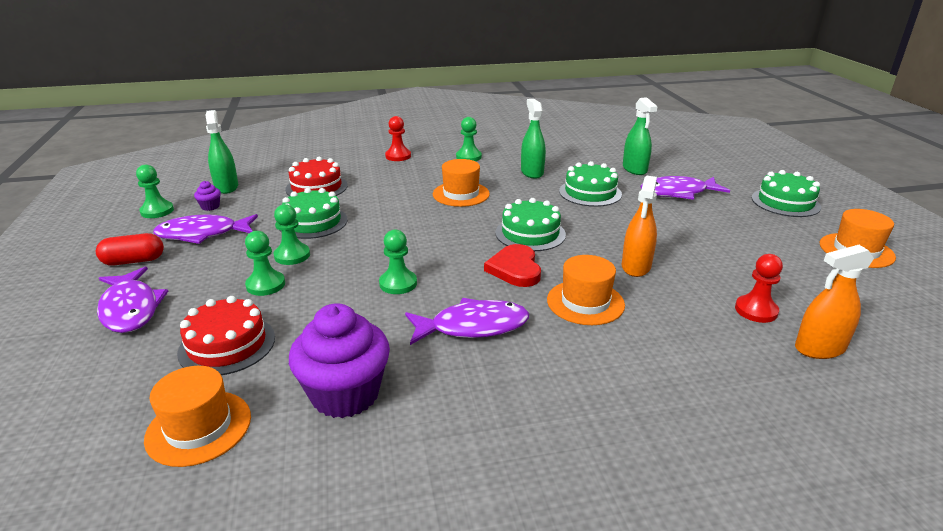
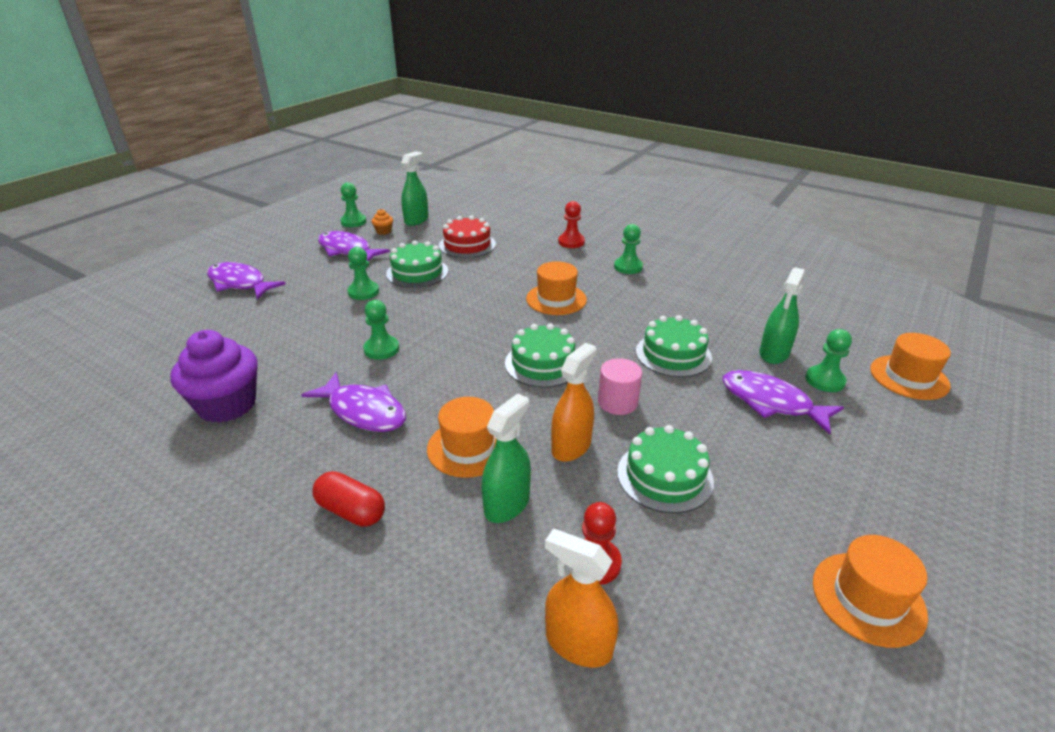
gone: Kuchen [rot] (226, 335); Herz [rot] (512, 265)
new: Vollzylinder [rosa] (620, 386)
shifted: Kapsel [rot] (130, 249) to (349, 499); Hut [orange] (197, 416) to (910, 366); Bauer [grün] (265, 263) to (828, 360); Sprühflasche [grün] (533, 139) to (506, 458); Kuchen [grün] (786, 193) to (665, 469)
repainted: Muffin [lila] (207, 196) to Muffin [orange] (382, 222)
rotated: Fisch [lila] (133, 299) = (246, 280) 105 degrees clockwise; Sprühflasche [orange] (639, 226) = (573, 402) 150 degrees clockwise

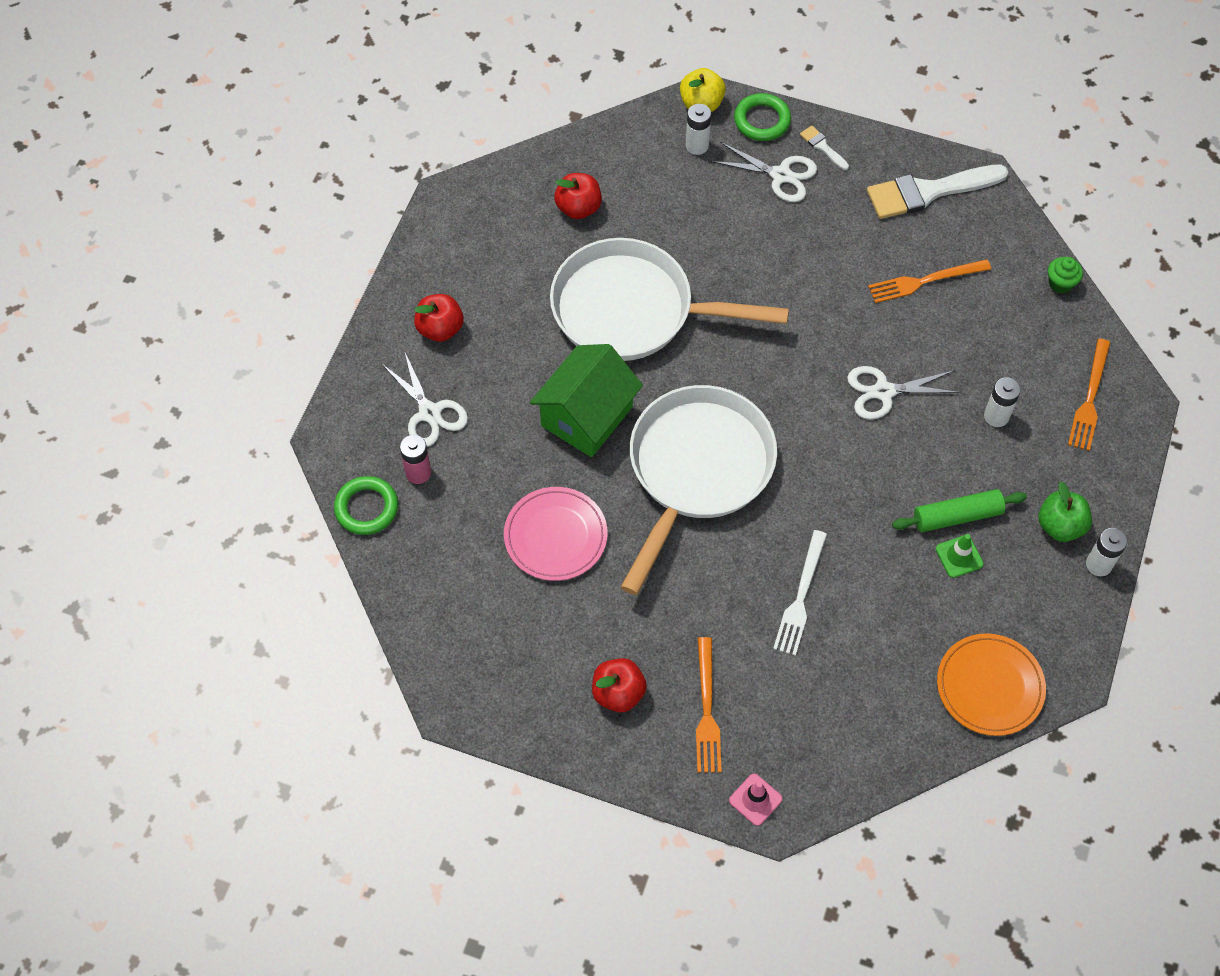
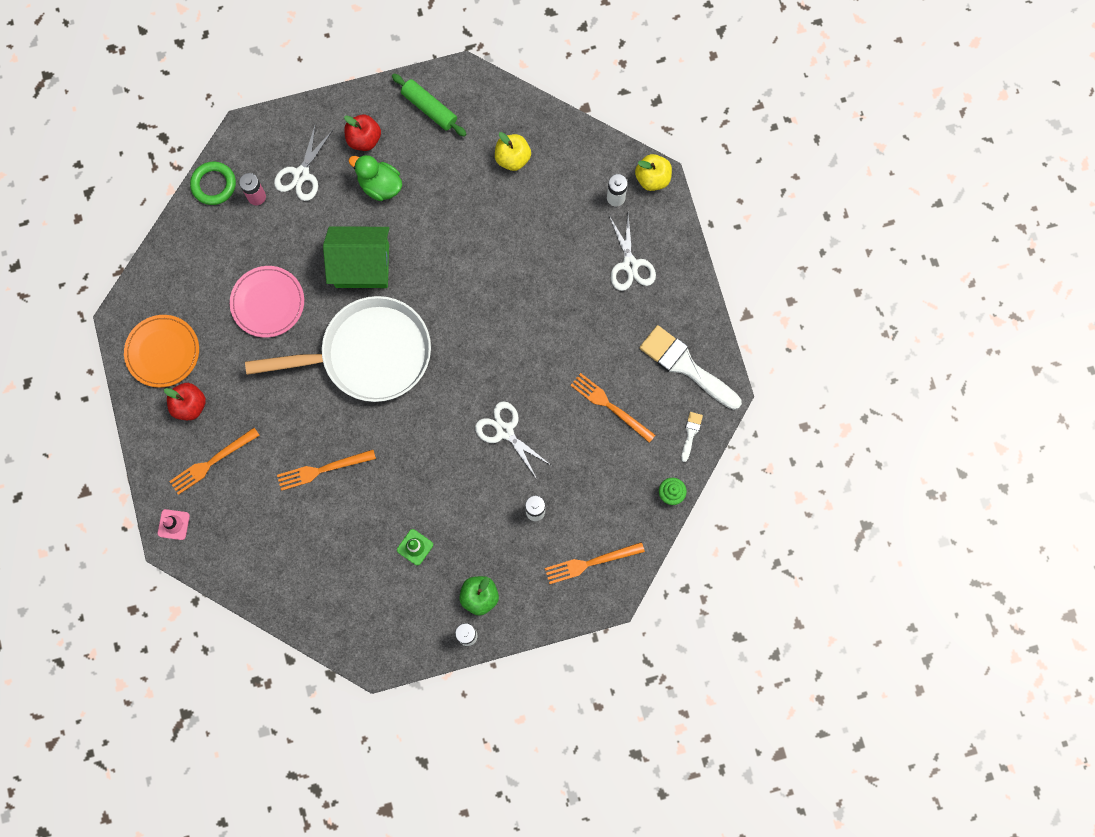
gone: Pfanne [weiß] (669, 299); Ring [grün] (762, 117)
new: Ente [grün] (375, 178)
shifted: Pinsel [weiß] (824, 148) to (692, 437); Nudelholz [grün] (959, 510) to (429, 105); Teller [orange] (991, 684) to (161, 351)
repainted: Apfel [rot] (578, 196) to Apfel [gelb] (513, 151); Gabel [weiß] (800, 593) to Gabel [orange] (326, 470)

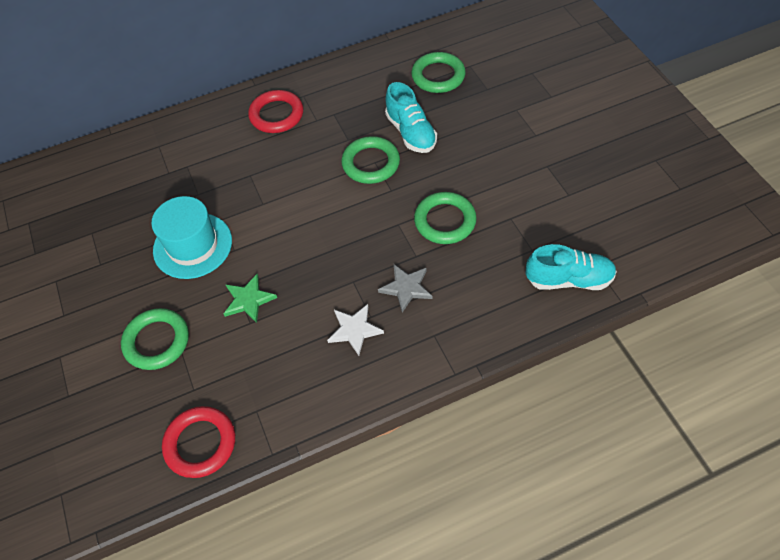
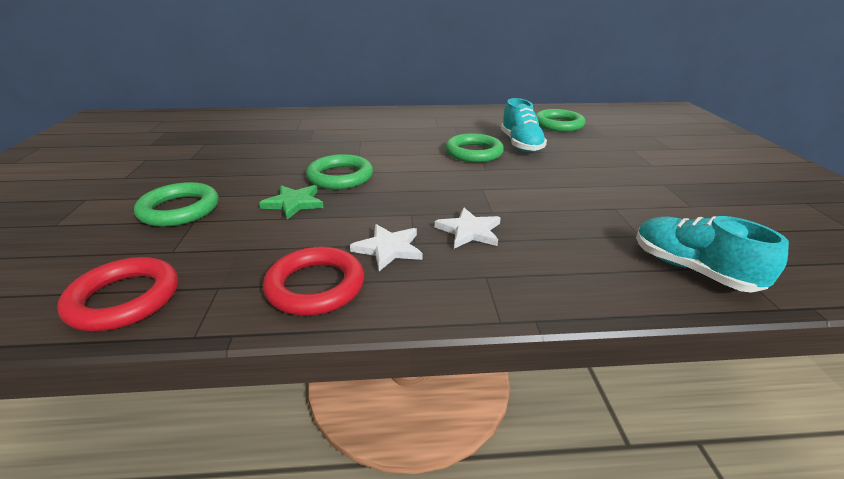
gone: Hut [türkis] (191, 237)
shifted: Ring [rot] (275, 111) to (313, 281); Ring [grün] (445, 218) to (339, 171)
repainted: Stern [grau] (405, 288) to Stern [weiß] (468, 228)
rotated: Schuh [türkis] (571, 267) = (712, 254) 150 degrees counterclockwise

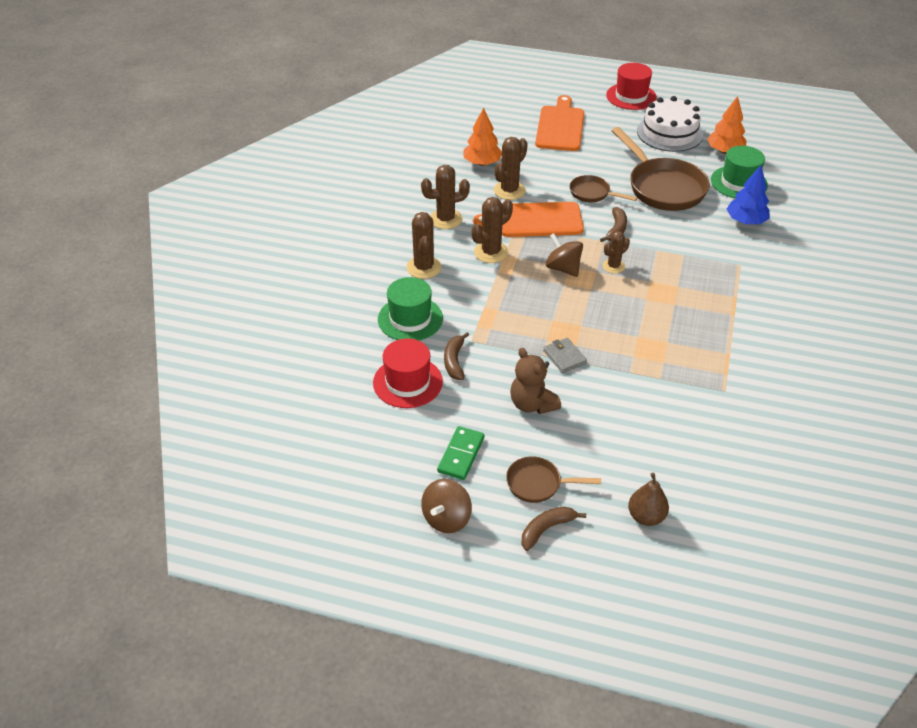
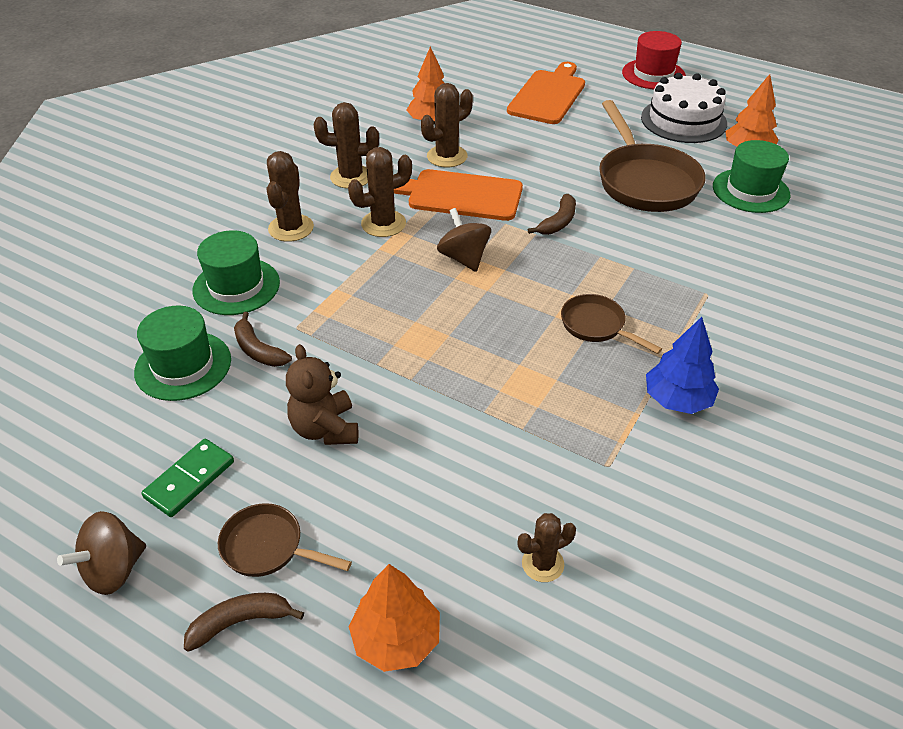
gone: Geldbörse [grau] (565, 355)
shifted: Pfanne [braun] (603, 189) to (611, 324); Kaktus [braun] (616, 252) to (547, 547); Baum [blau] (748, 194) to (682, 365)
swapped: Birne [braun] (648, 499) to Baum [orange] (394, 618)
repainted: Hut [rot] (408, 373) to Hut [grün] (182, 353)
rotated: Banane [braun] (456, 356) = (263, 339) 60 degrees counterclockwise

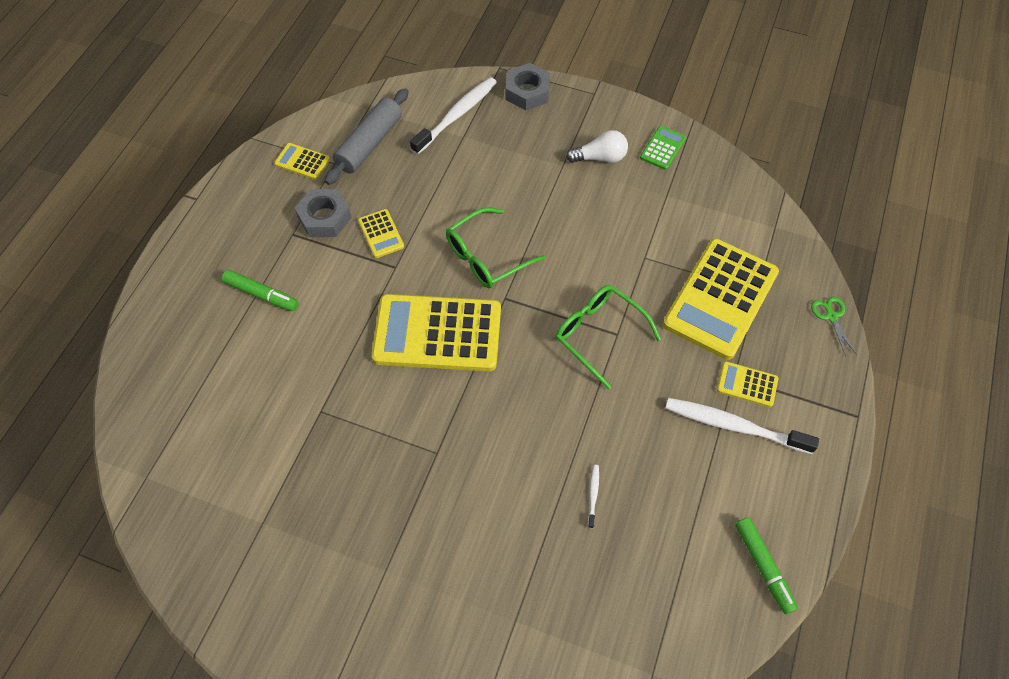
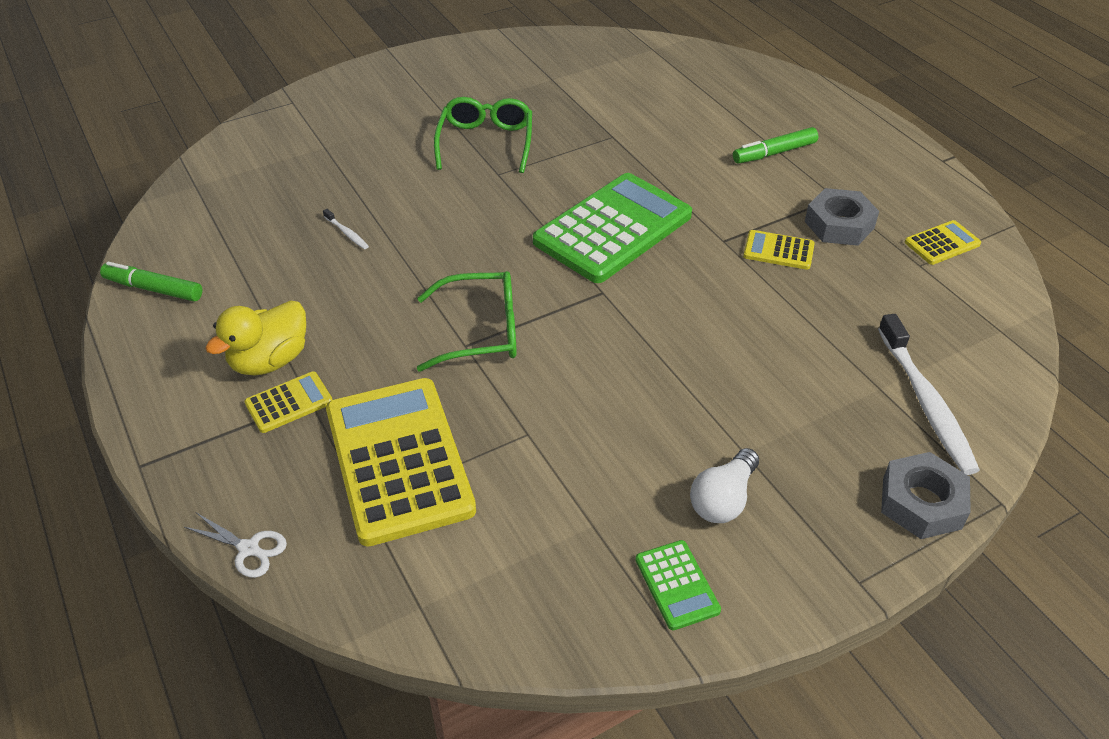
gone: Nudelholz [grau] (366, 136)
shifted: Brille [grün] (495, 247) to (483, 135)
swapped: Zahnbürste [weiß] (742, 426) to Ente [gelb] (255, 338)
repainted: Taschenrechner [gelb] (436, 332) to Taschenrechner [grün] (612, 228); Schere [grün] (834, 326) to Schere [weiß] (235, 545)

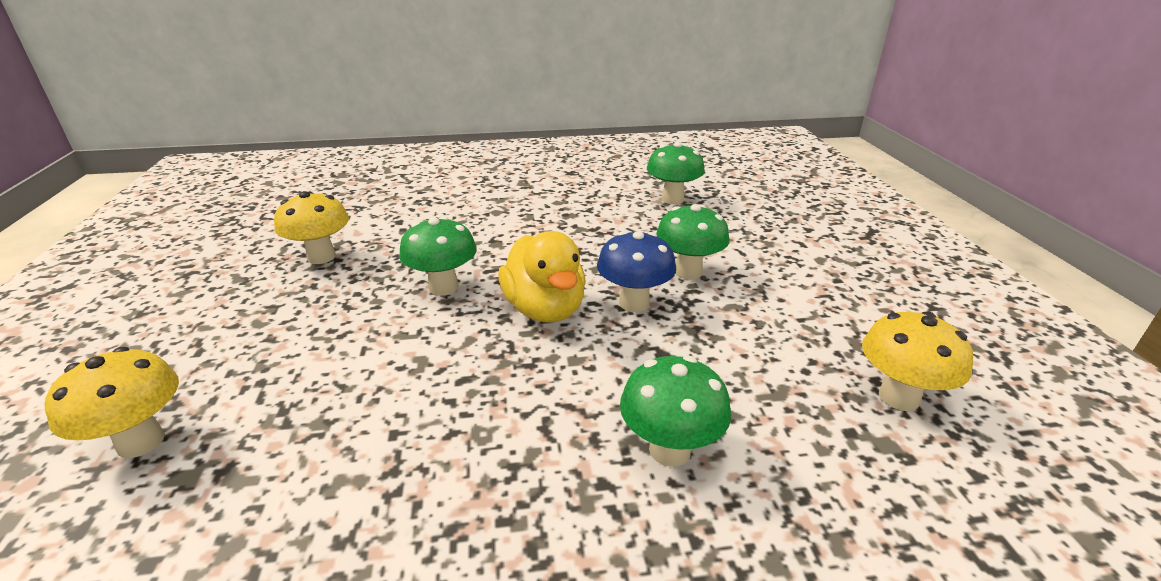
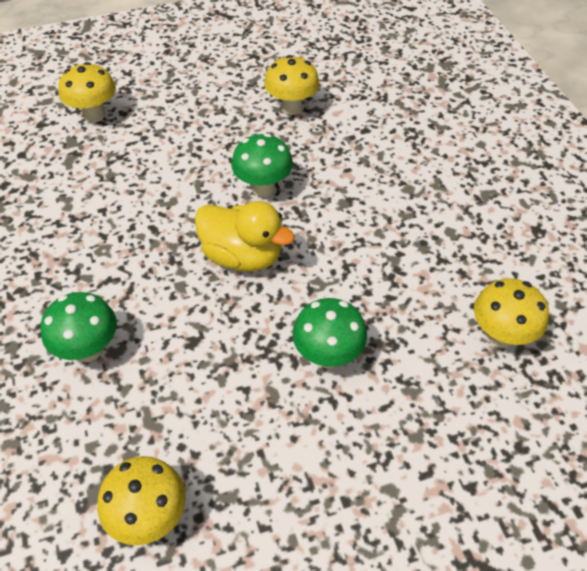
gone: Pilz [blau] (636, 271)
repainted: Pilz [grün] (676, 173) to Pilz [gelb] (511, 313)
rotated: Ente [gelb] (542, 277) = (245, 236) 120 degrees counterclockwise

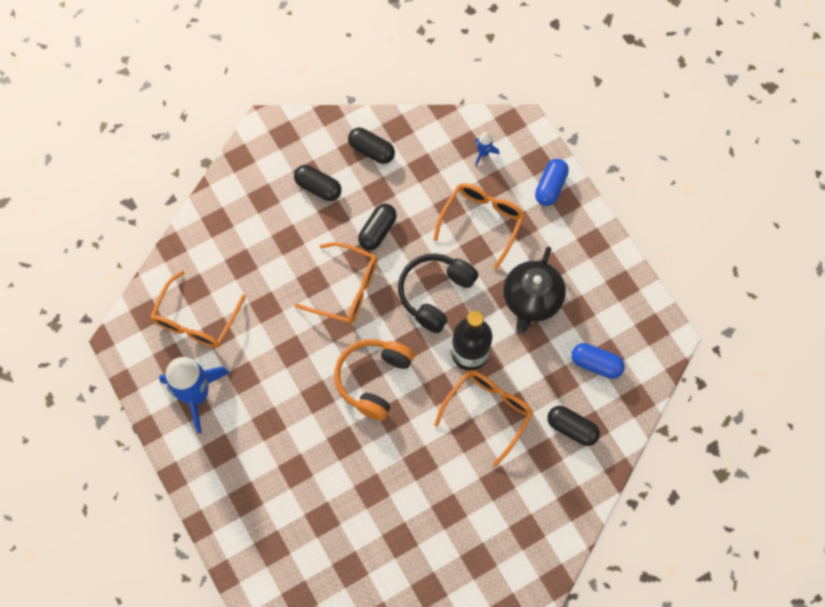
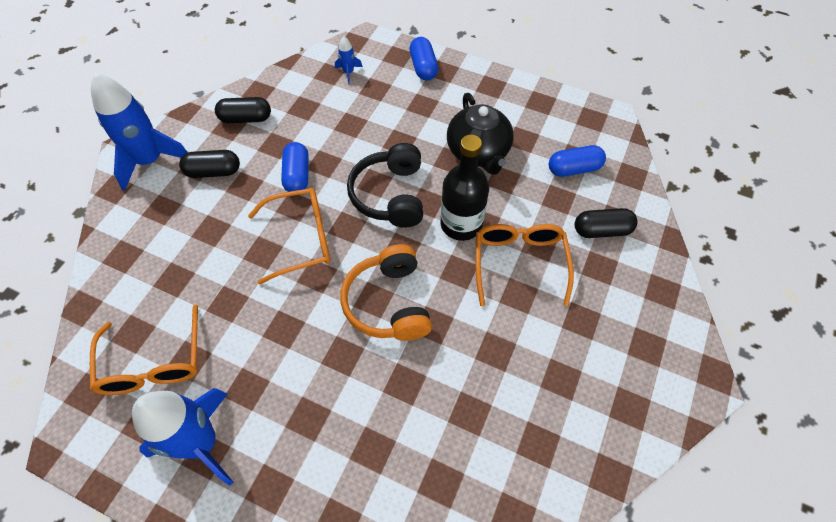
gone: Brille [orange] (479, 226)
new: Rakete [blau] (139, 132)
repainted: Kapsel [schwarz] (377, 227) to Kapsel [blau] (295, 167)

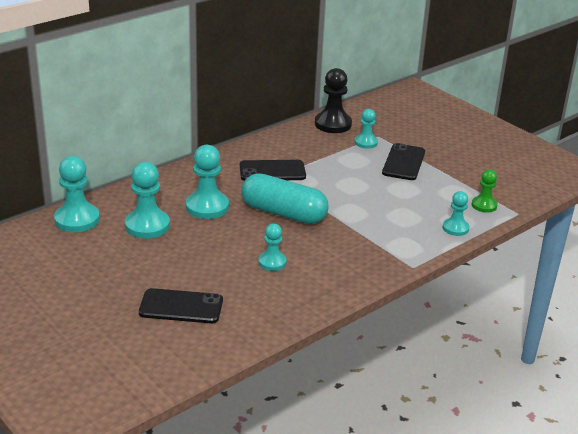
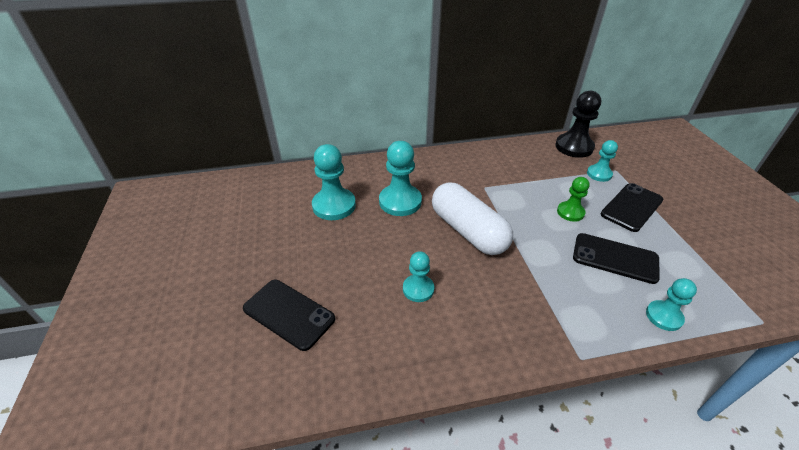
gone: Bauer [türkis] (77, 194)
shifted: Handy [schwarz] (273, 170) to (616, 258); Bauer [grün] (485, 191) to (573, 199)
repainted: Kapsel [türkis] (284, 198) to Kapsel [weiß] (472, 218)

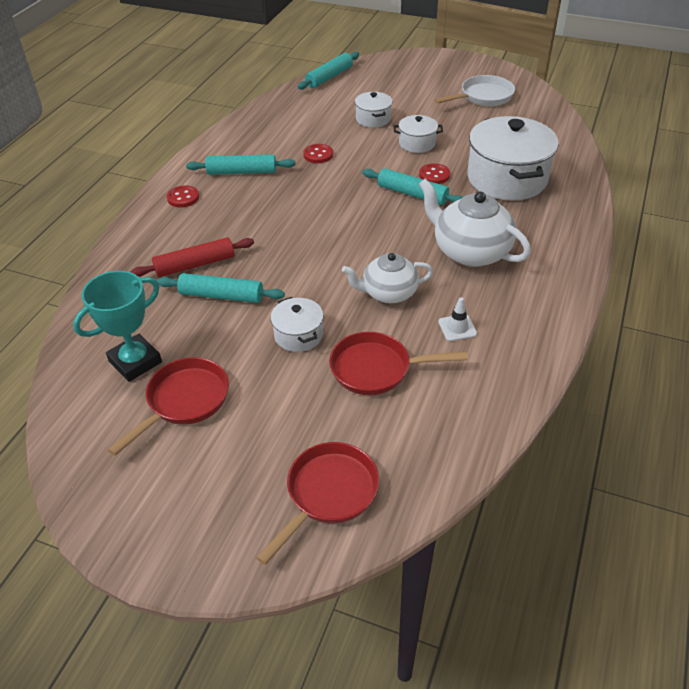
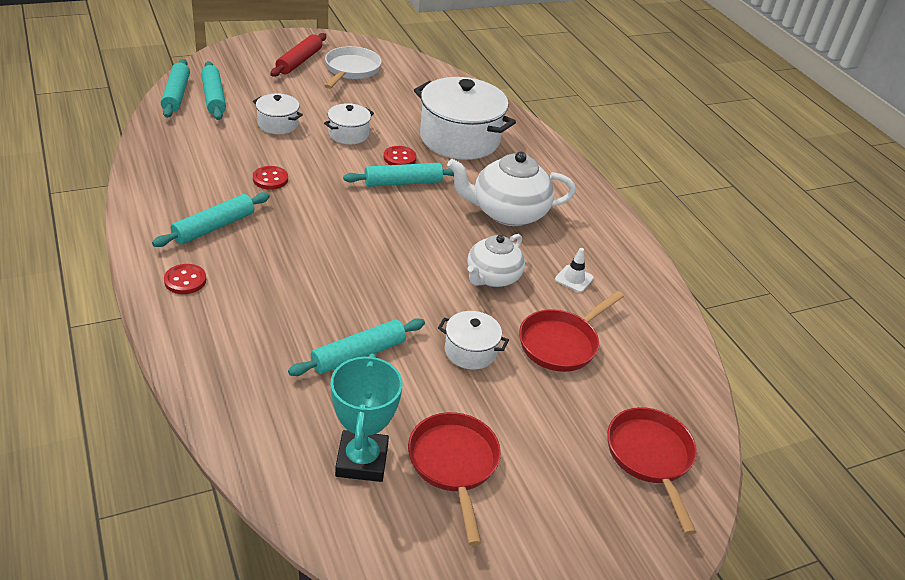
new: Nudelholz [türkis] (213, 90)
shifted: Nudelholz [rot] (192, 257) to (298, 55)

